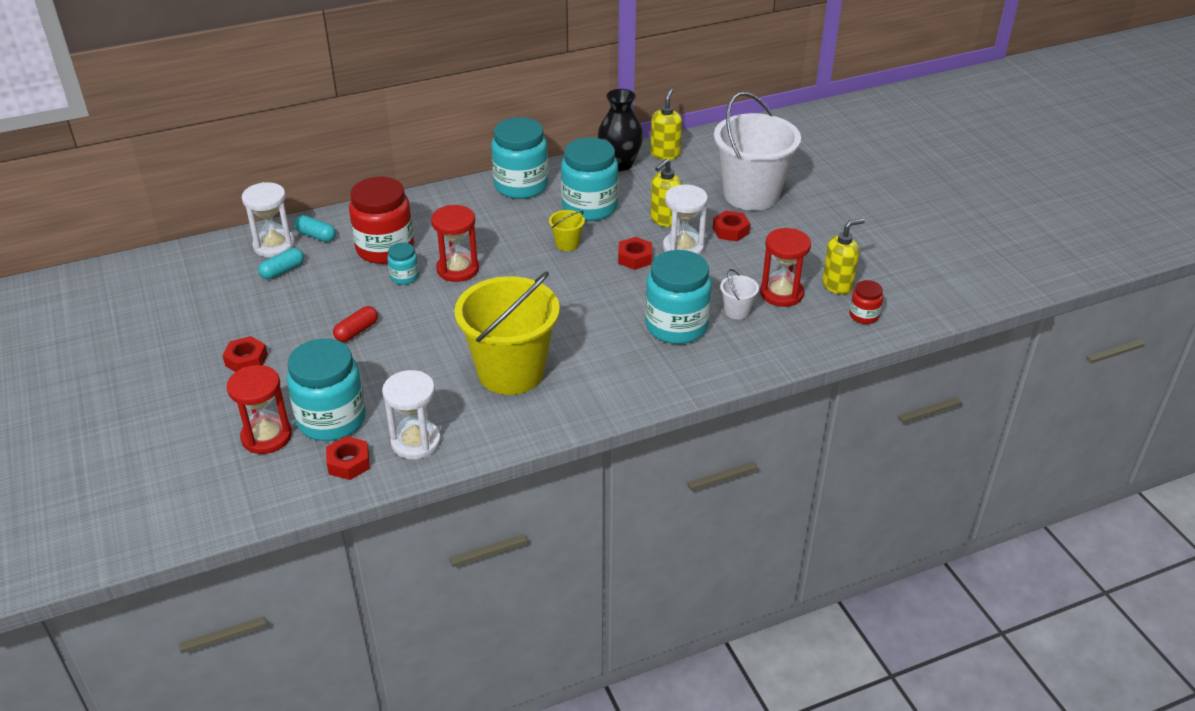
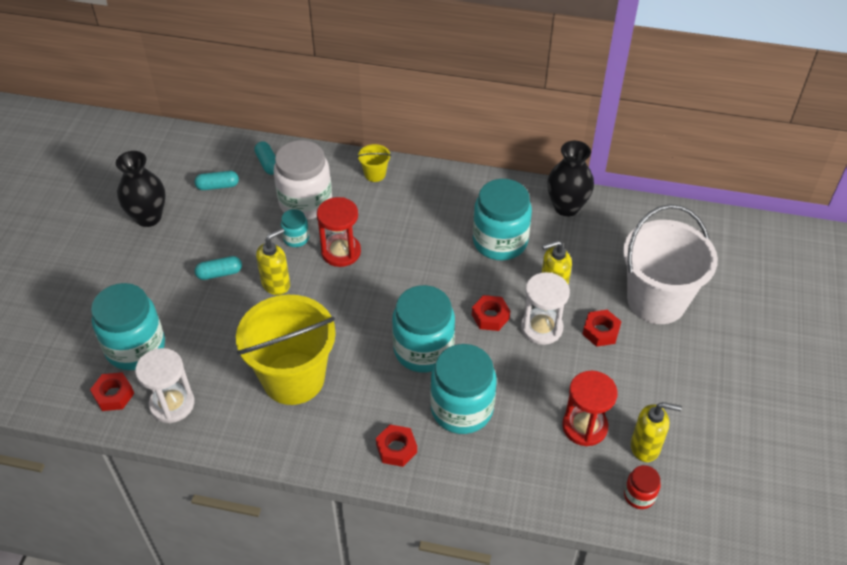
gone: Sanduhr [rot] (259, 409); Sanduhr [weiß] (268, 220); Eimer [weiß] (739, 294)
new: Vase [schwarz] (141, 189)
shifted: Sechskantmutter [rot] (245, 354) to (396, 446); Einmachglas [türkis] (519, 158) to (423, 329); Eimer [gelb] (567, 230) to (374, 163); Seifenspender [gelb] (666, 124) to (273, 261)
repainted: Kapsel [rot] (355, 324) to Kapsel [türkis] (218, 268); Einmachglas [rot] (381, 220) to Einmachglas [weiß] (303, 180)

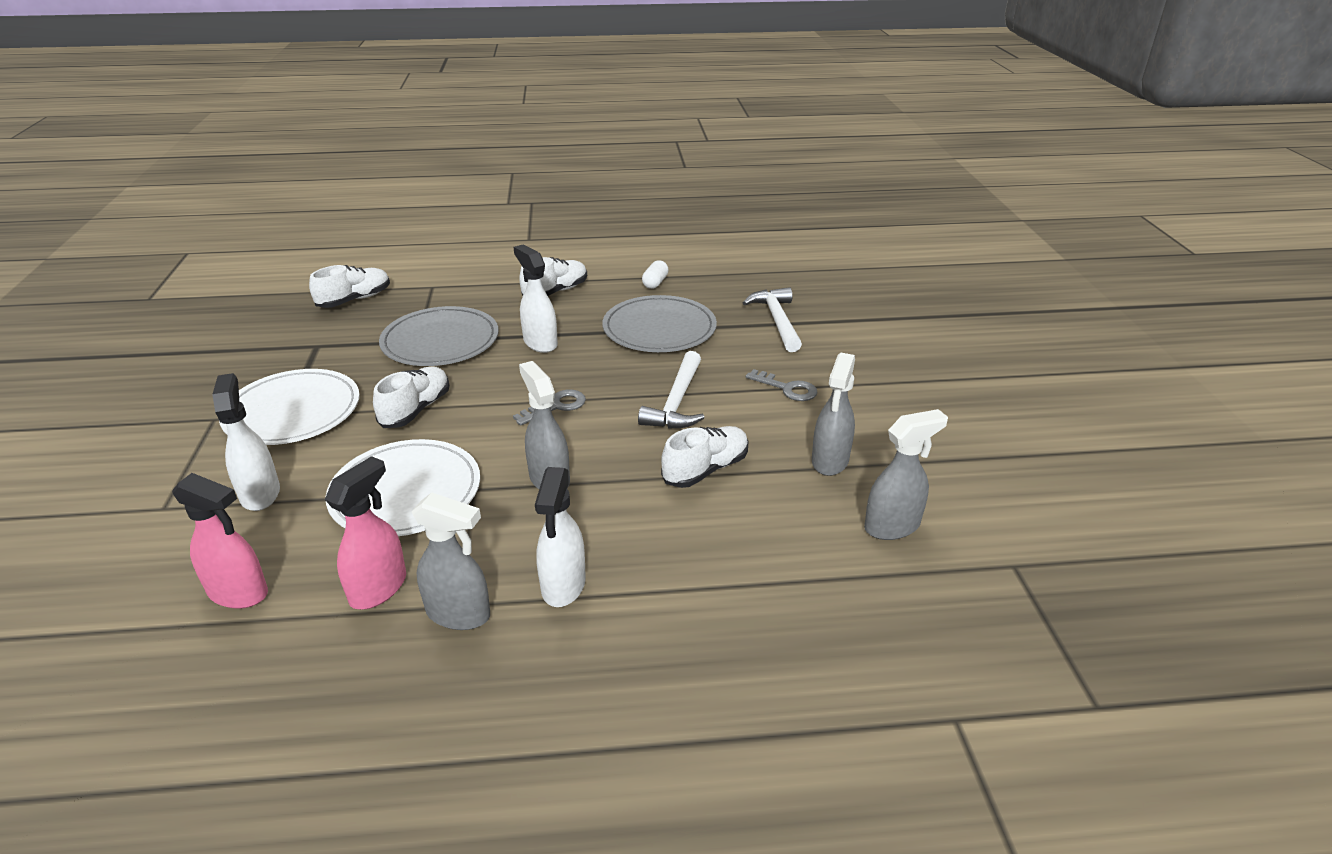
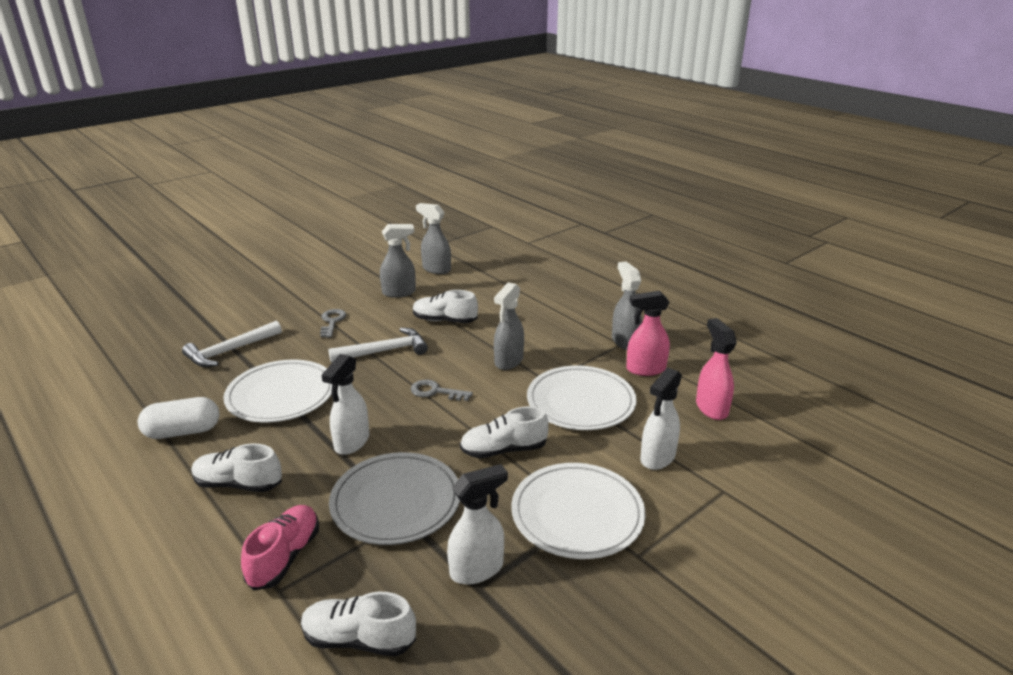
new: Schuh [rosa] (280, 548)
shifted: Sprühflasche [weiß] (560, 537) to (477, 524)
repainted: Teller [grau] (659, 323) to Teller [weiß] (277, 391)
scaled: Kapsel [weiß] (655, 274) = (178, 418) x1.67

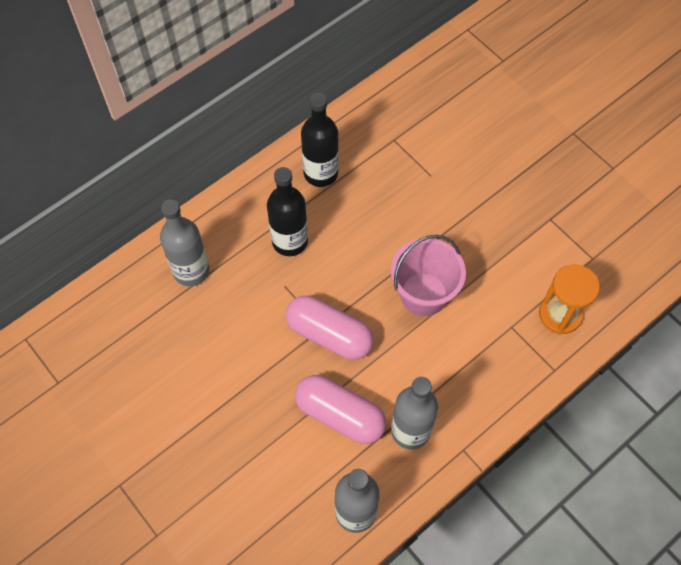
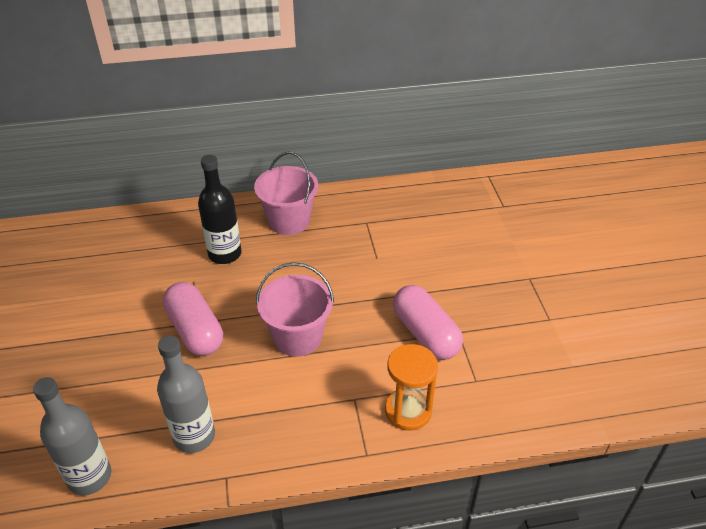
gone: Flasche [grau] (184, 243)
shifted: Kapsel [rosa] (340, 409) to (428, 322)
swapped: Flasche [schwarz] (320, 140) to Eimer [rosa] (286, 193)

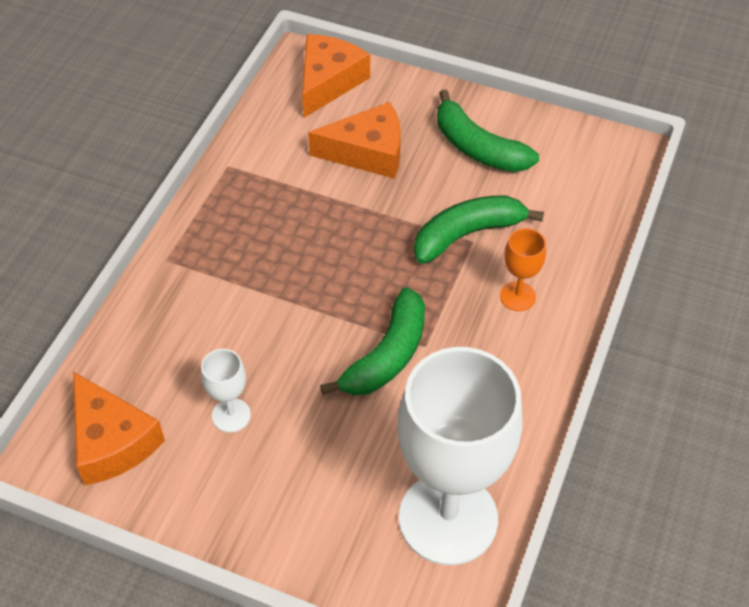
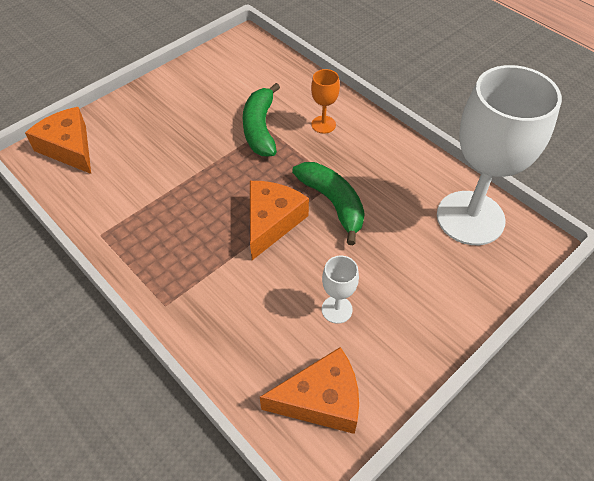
gone: Banane [grün] (488, 131)
shifted: Käse [orange] (354, 140) to (279, 220)

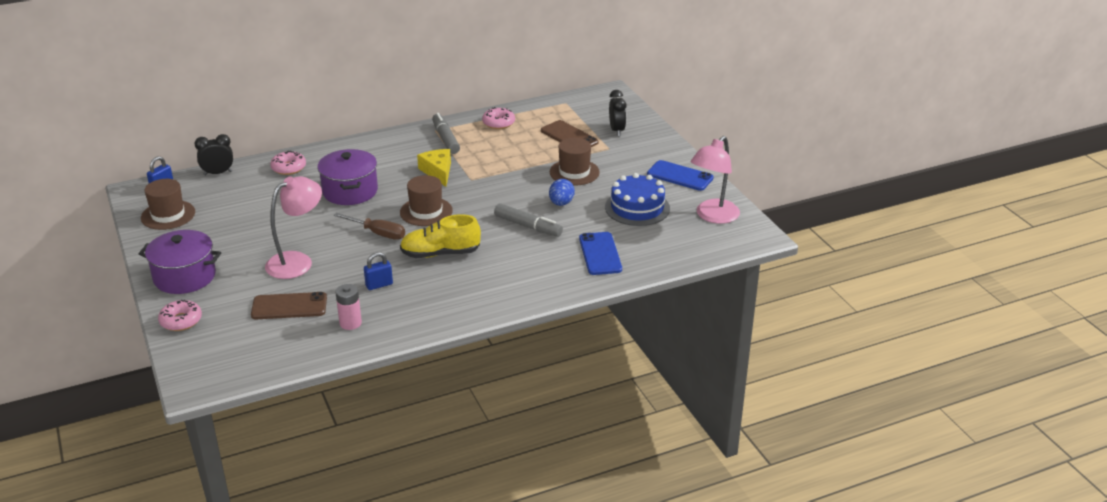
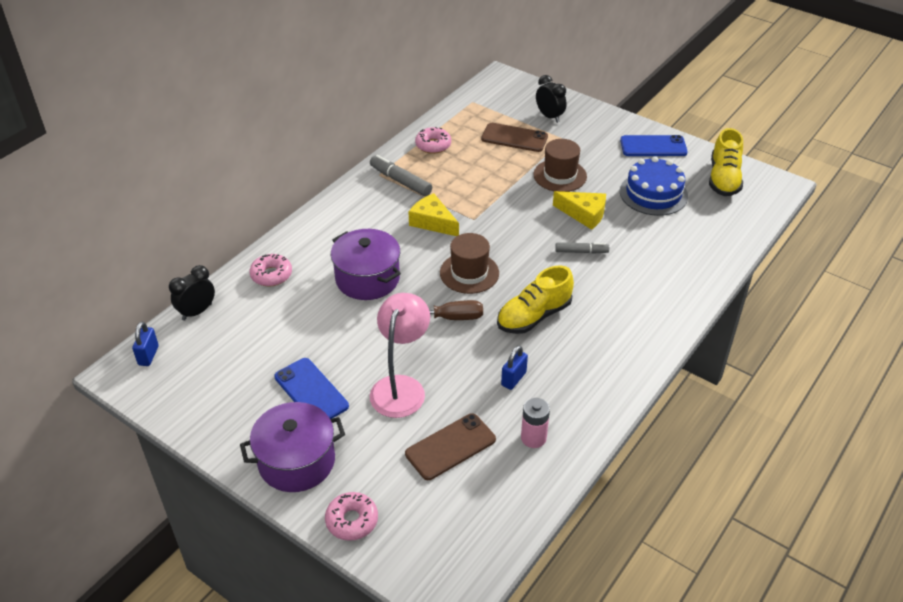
gone: Hut [braun] (168, 204)
shifted: Handy [blau] (600, 253) to (311, 388)
swapped: Ei [blau] (562, 192) to Käse [gelb] (579, 210); Lampe [rosa] (715, 180) to Schuh [gelb] (726, 162)
scaled: Filzstift [grau] (528, 220) = (582, 248) x0.65

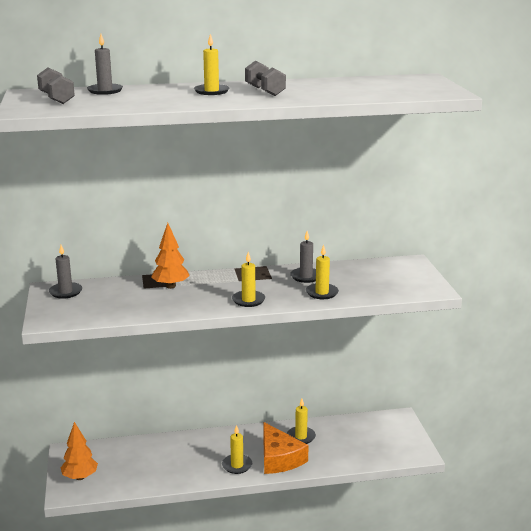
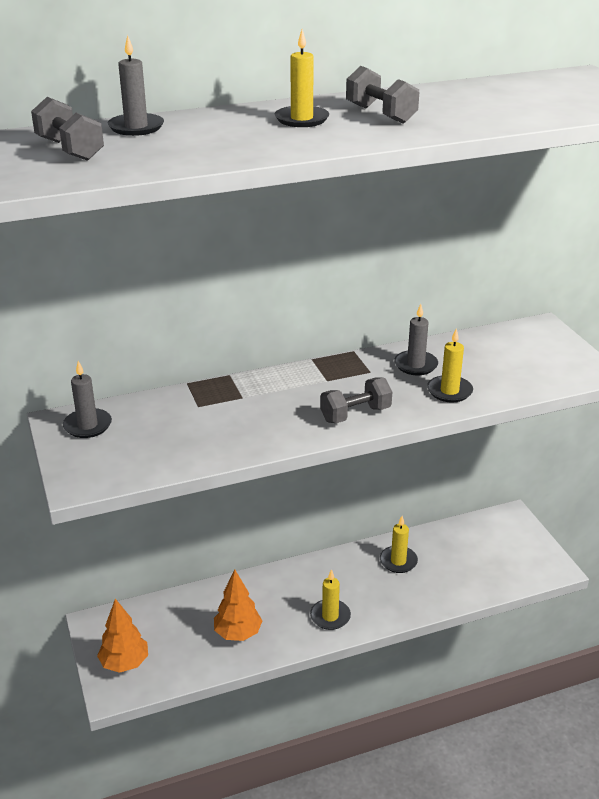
gone: Käse [orange] (286, 448)
shifted: Baum [orange] (170, 256) to (238, 605)
swapped: Kerze [gelb] (248, 279) to Hantel [grau] (356, 400)

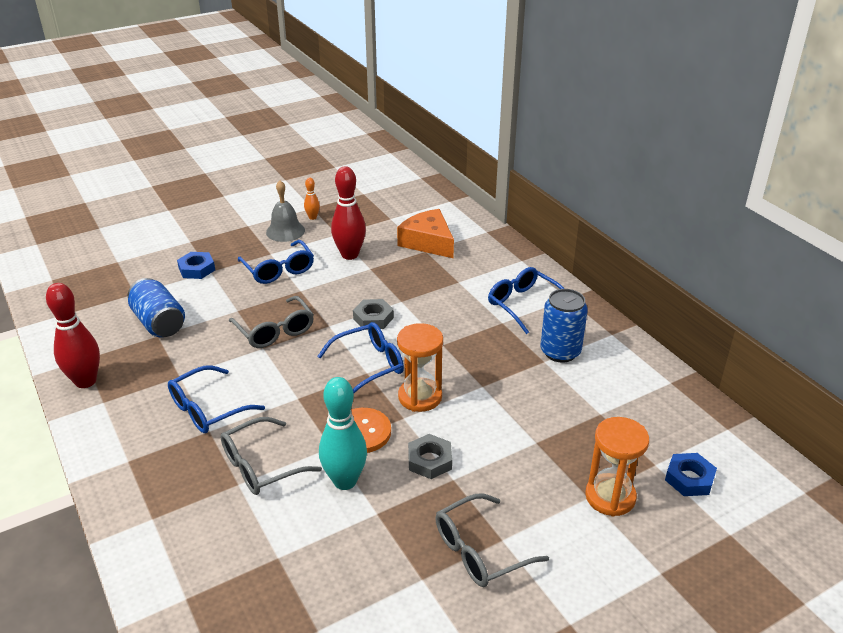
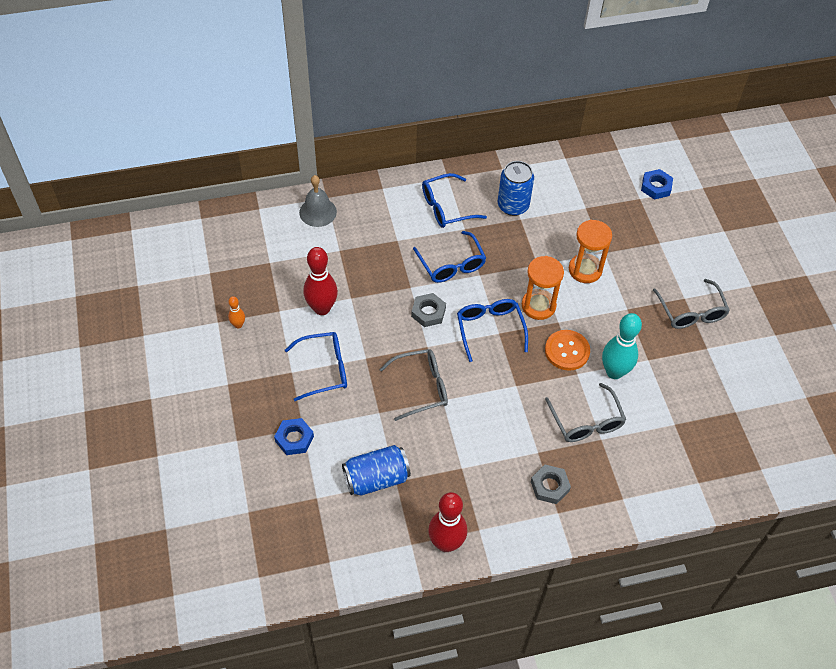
gone: Käse [orange] (425, 233)
shifted: Brille [blau] (216, 399) to (449, 257); Glocke [grau] (285, 211) to (318, 201); Sechskantmutter [grau] (430, 456) to (551, 484); Sanduhr [orange] (617, 467) to (590, 251)

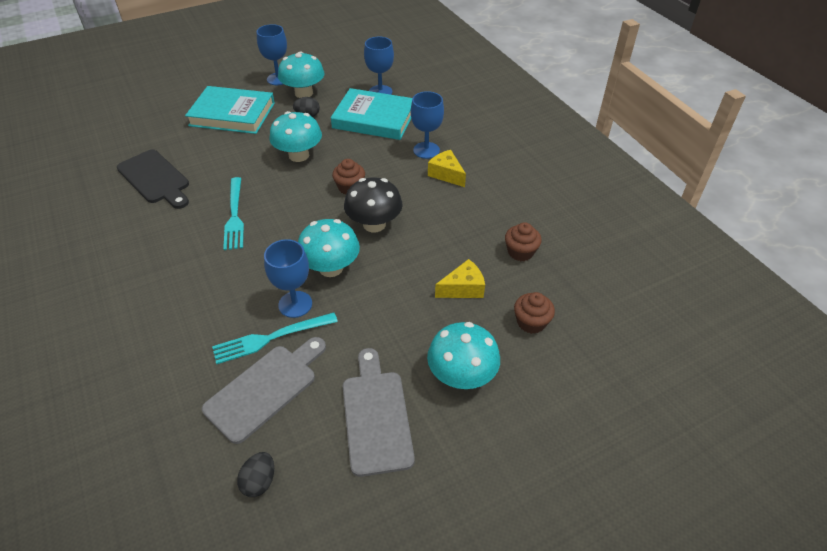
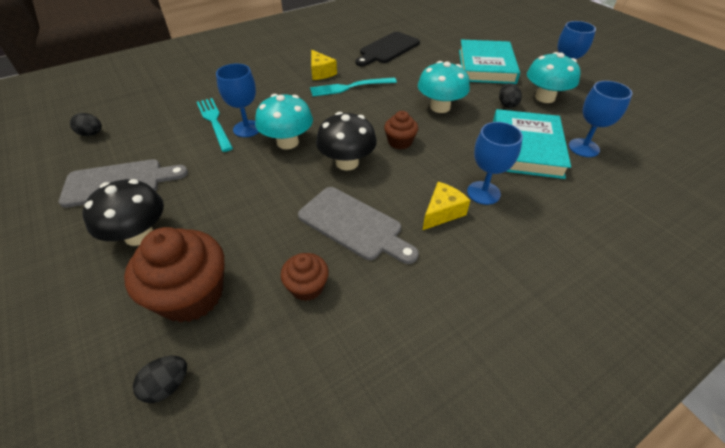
new: Ei [schwarz] (160, 379)
shifted: Schneidebrett [grau] (264, 390) to (358, 225); Käse [gelb] (460, 278) to (324, 65)
repainted: Pilz [türkis] (463, 355) to Pilz [schwarz] (123, 212)
scaled: Muffin [braun] (534, 313) = (174, 275) x1.87

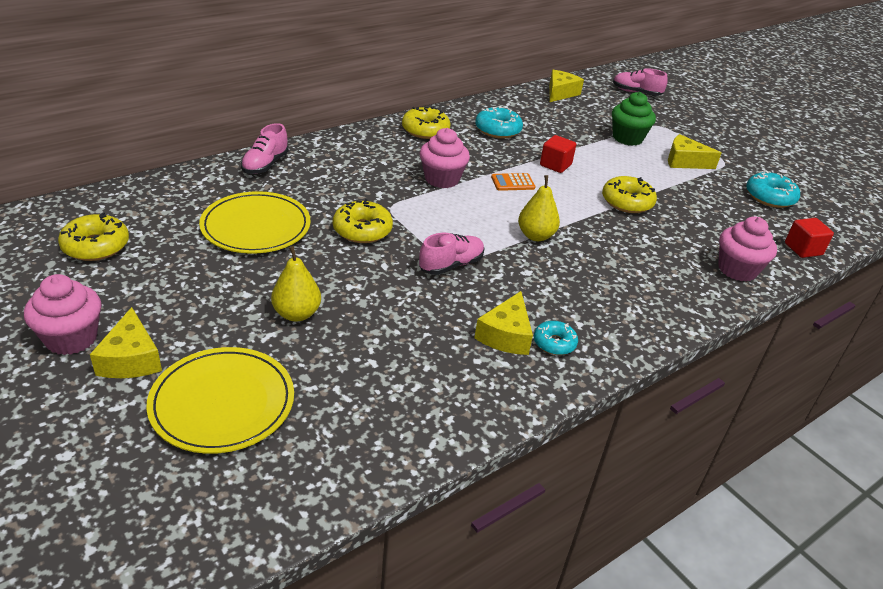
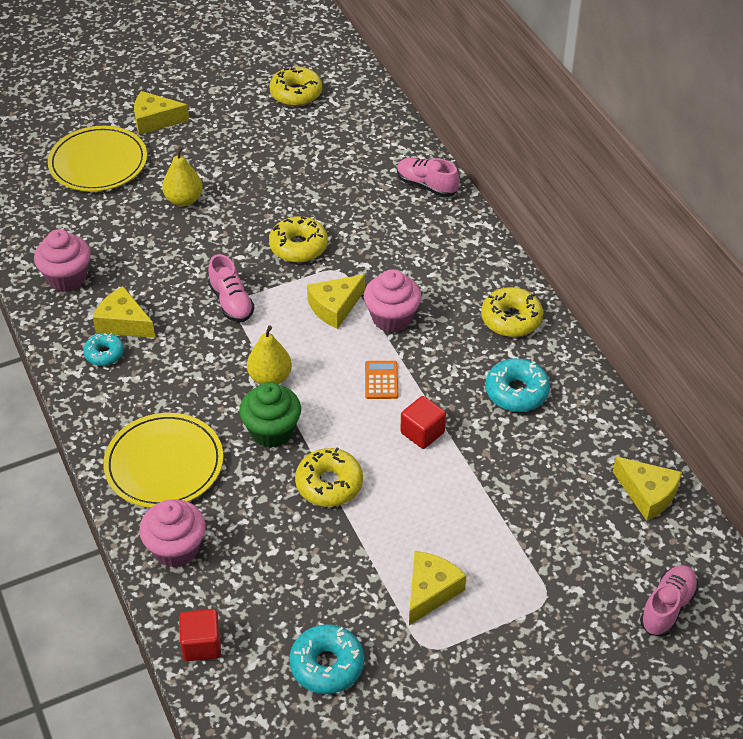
new: Käse [gelb] (336, 301)
shifted: Muffin [rosa] (62, 314) to (62, 260); Teller [gelb] (255, 222) to (163, 460); Muffin [grün] (634, 119) to (270, 415)

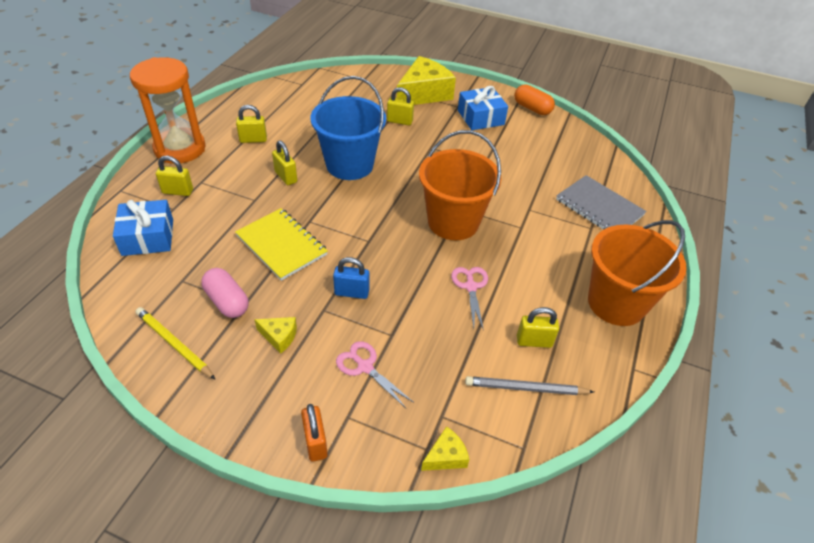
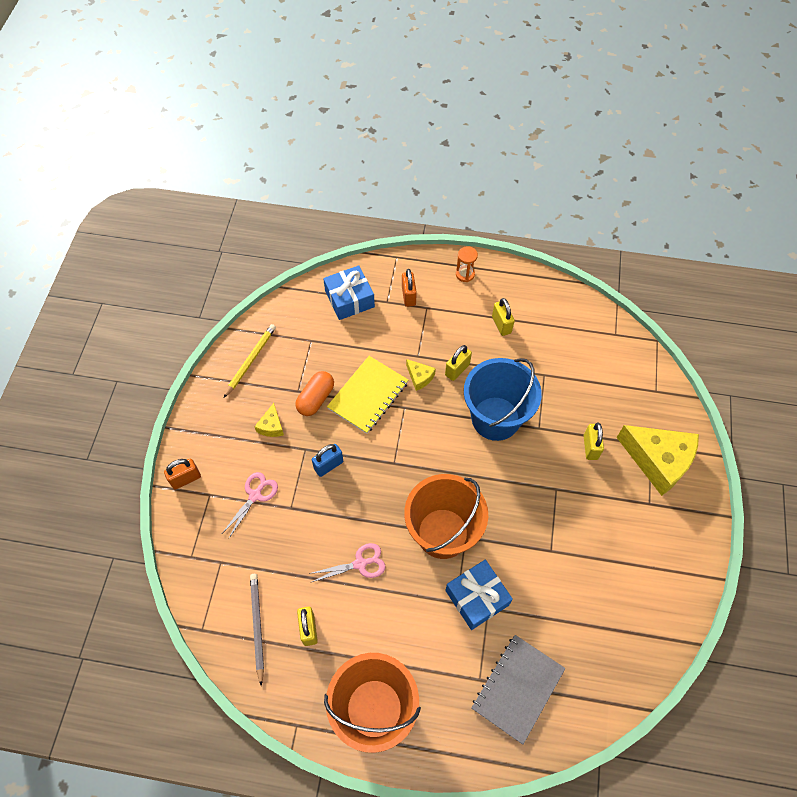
gone: Kapsel [rosa] (225, 293)
shifted: Käse [gelb] (445, 448) to (421, 375); Geschenk [blau] (483, 108) to (479, 595); Kapsel [orange] (534, 99) to (314, 393)
repainted: Vorhängeschloss [gelb] (174, 176) to Vorhängeschloss [orange] (409, 288)
rotated: Vorhängeschloss [blau] (351, 278) = (327, 460) 60 degrees clockwise
scaled: Sanduhr [orange] (168, 110) = (467, 264) x0.41

